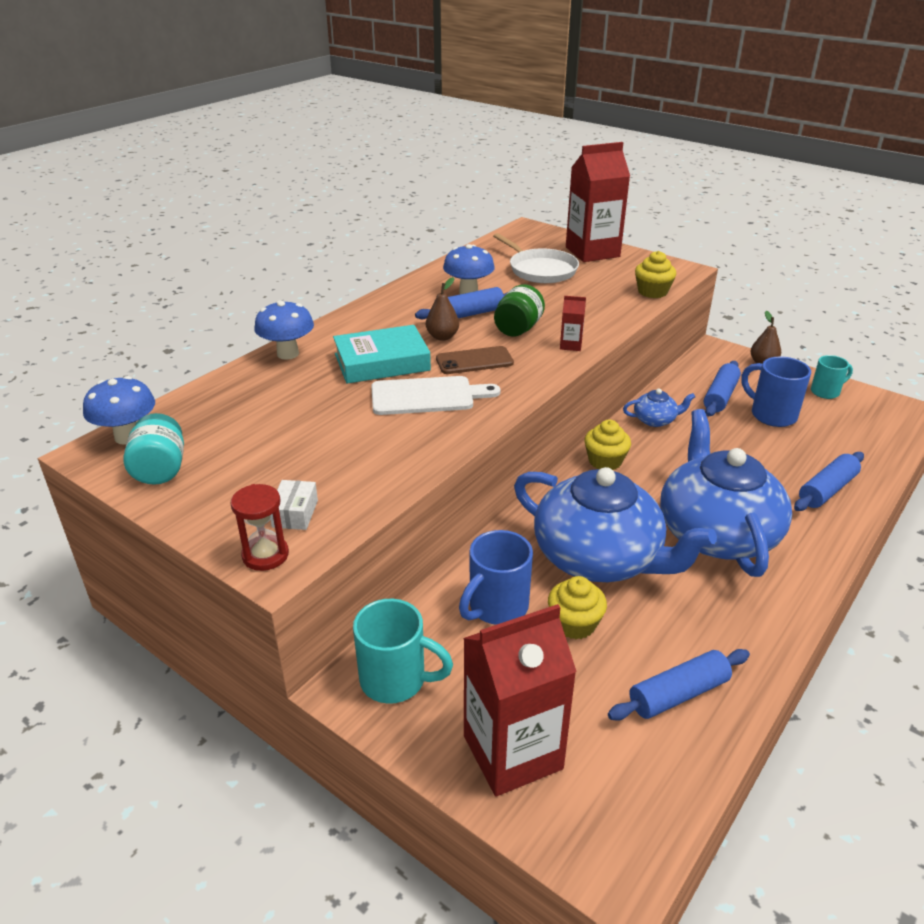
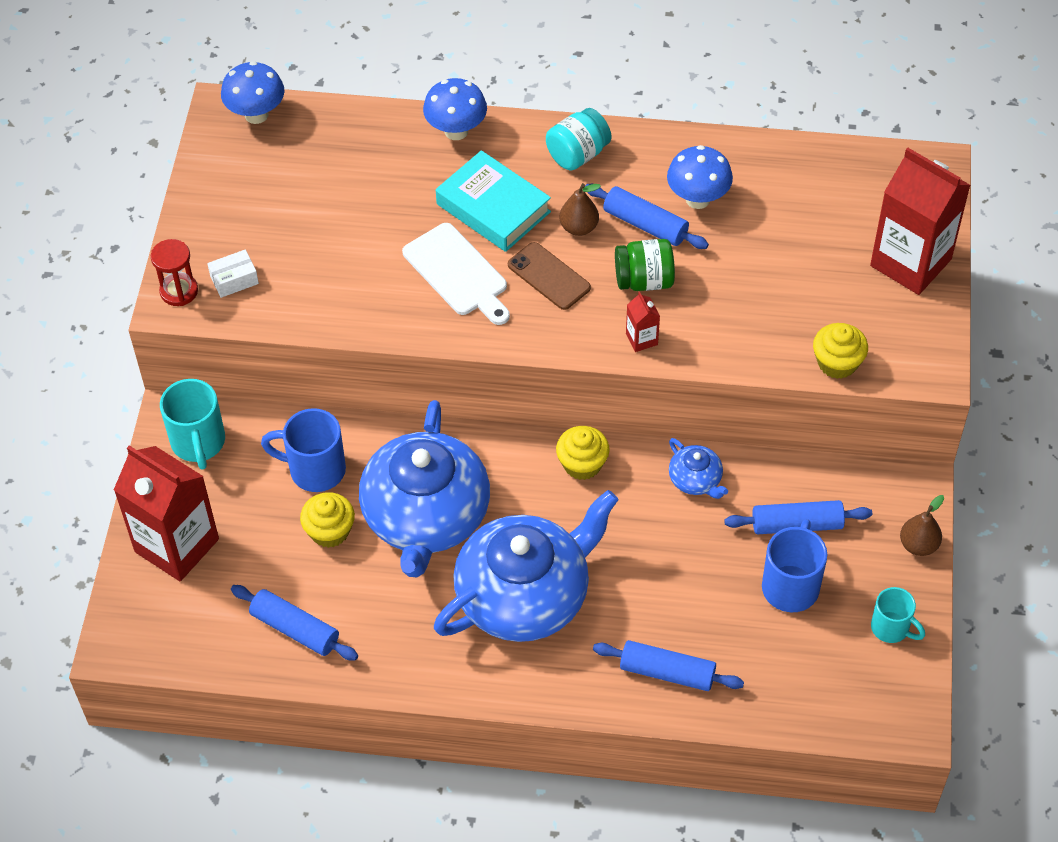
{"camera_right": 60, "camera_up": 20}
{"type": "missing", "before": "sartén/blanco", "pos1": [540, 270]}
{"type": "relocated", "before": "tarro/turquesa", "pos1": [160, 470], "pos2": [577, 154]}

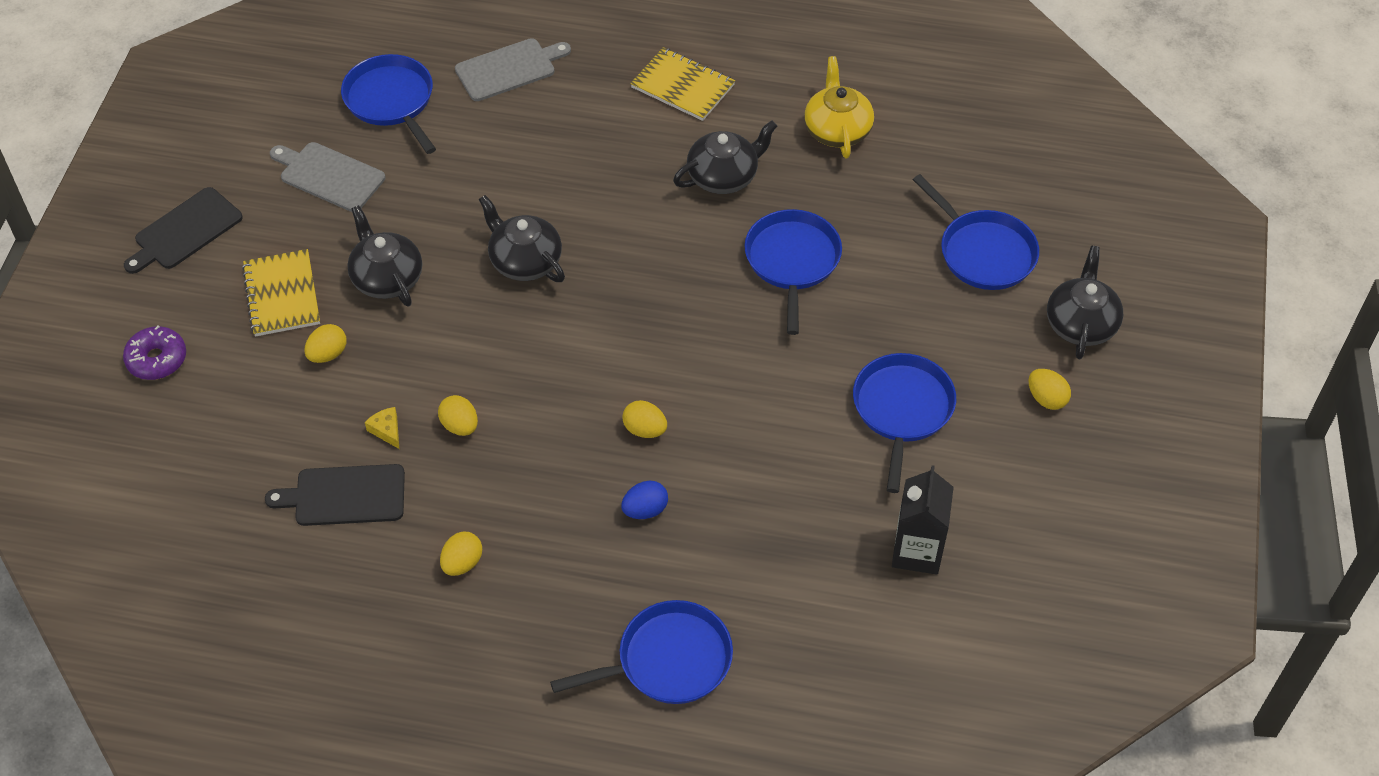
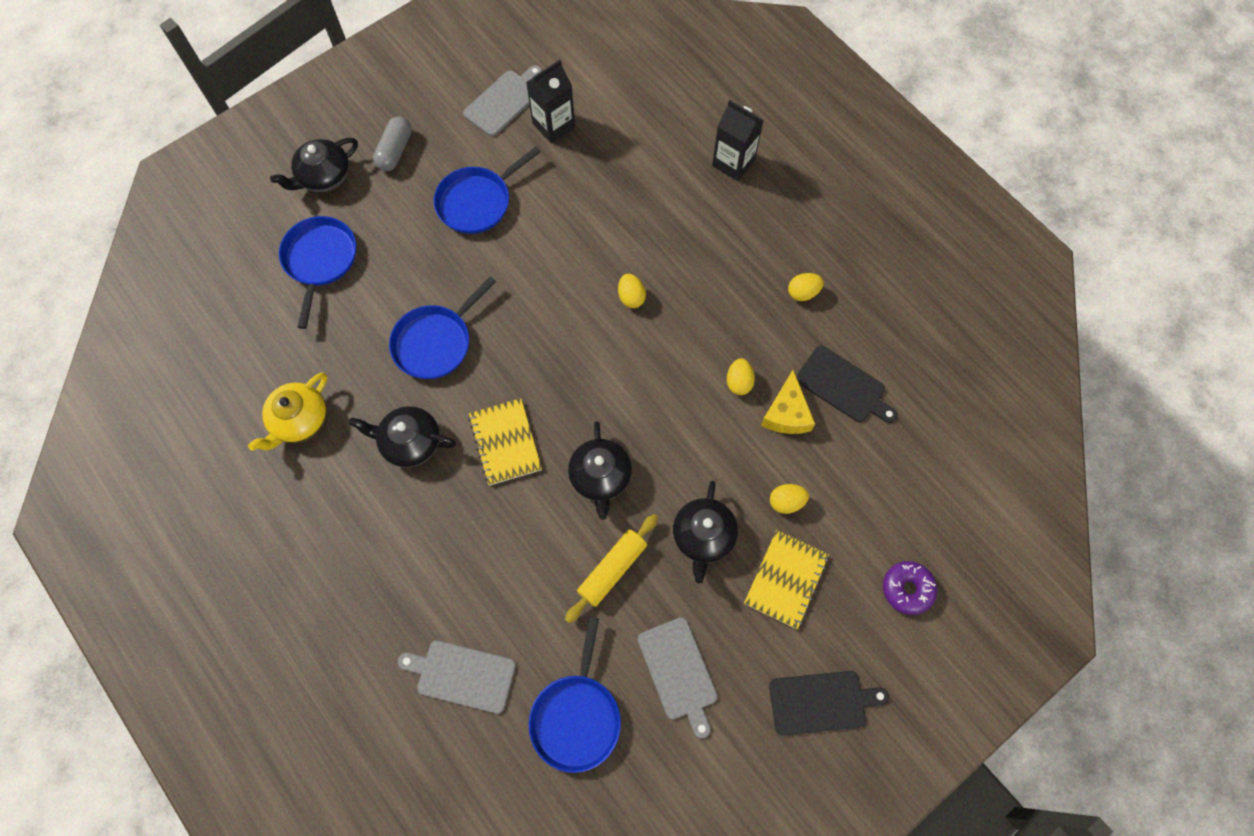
{"camera_right": -140, "camera_up": 15}
{"type": "missing", "before": "huevo/azul", "pos1": [645, 510]}
{"type": "appeared", "after": "tabla de cortar/gris", "pos2": [504, 101]}
{"type": "appeared", "after": "rodillo/amarillo", "pos2": [612, 570]}
{"type": "relocated", "before": "cuaderno/amarillo", "pos1": [682, 86], "pos2": [505, 442]}
{"type": "exchanged", "before": "sartén/azul", "after": "cartón de leche/negro", "pos1": [668, 660], "pos2": [733, 163]}
{"type": "exchanged", "before": "huevo/amarillo", "after": "cápsula/gris", "pos1": [1046, 399], "pos2": [395, 151]}
{"type": "size", "before": "queso/amarillo", "pos1": [387, 430], "pos2": [786, 413], "scale": 1.88}

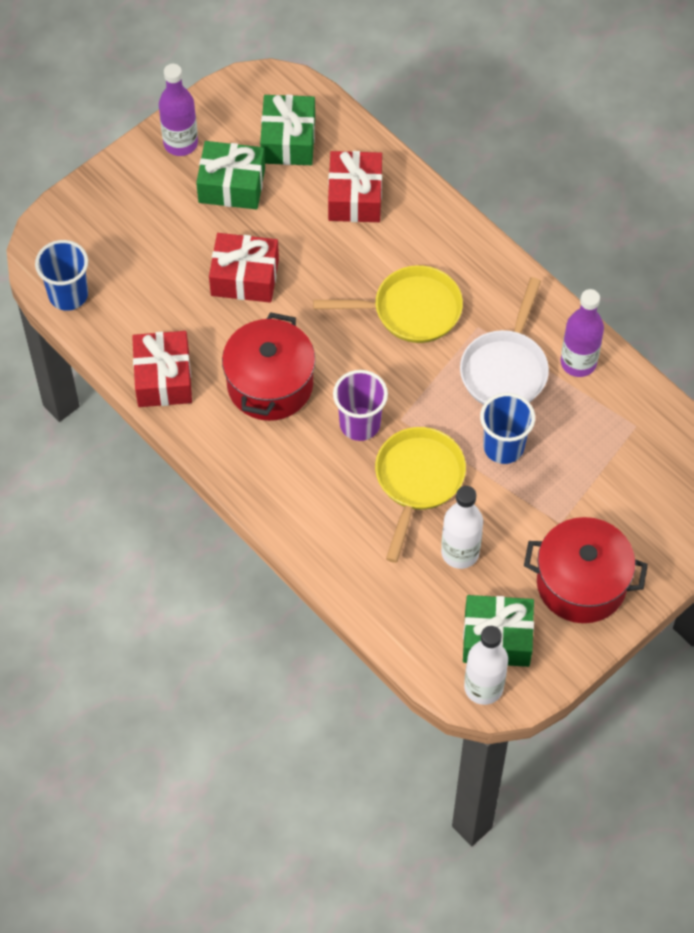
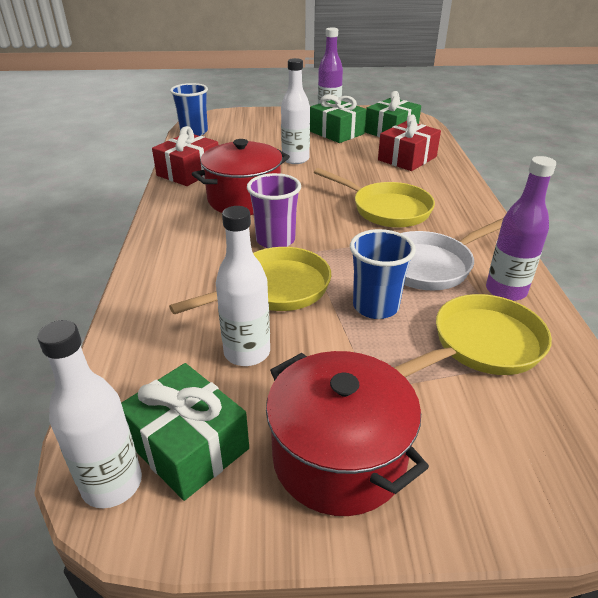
{"camera_right": 40, "camera_up": -25}
{"type": "appeared", "after": "sartén/amarillo", "pos2": [481, 345]}
{"type": "exchanged", "before": "regalo/rojo", "after": "botella/blanco", "pos1": [245, 277], "pos2": [295, 159]}

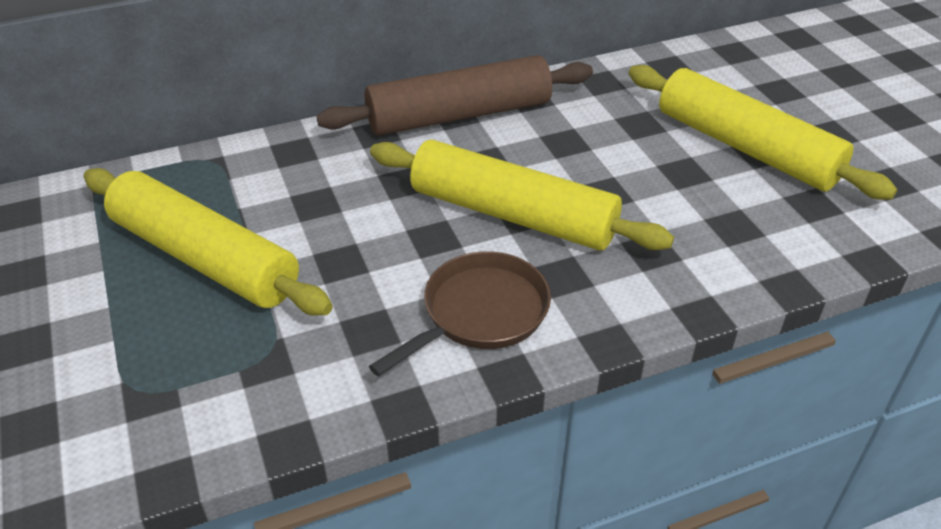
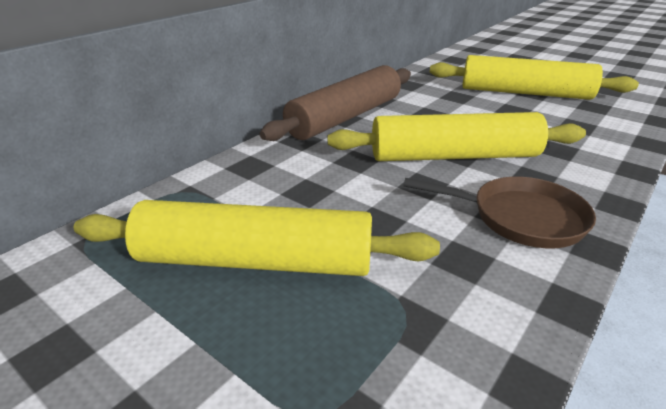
{"camera_right": -30, "camera_up": -10}
{"type": "spun", "before": "sartén/marrón", "pos1": [479, 314], "pos2": [519, 218], "turn": 90}

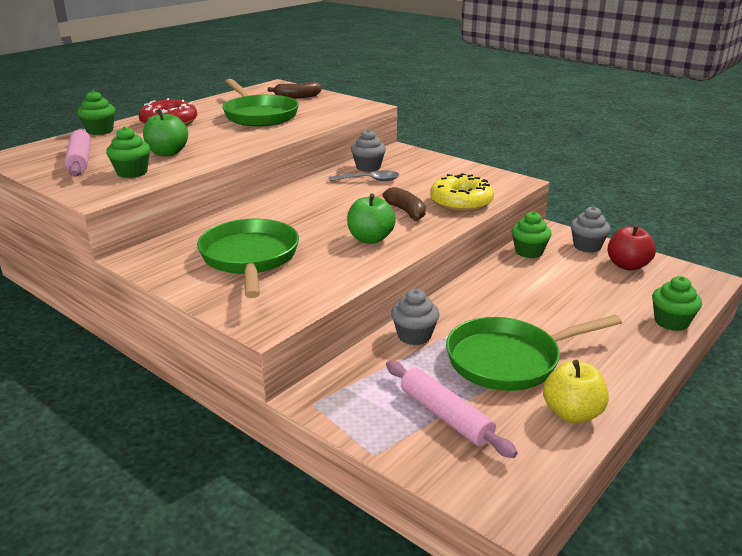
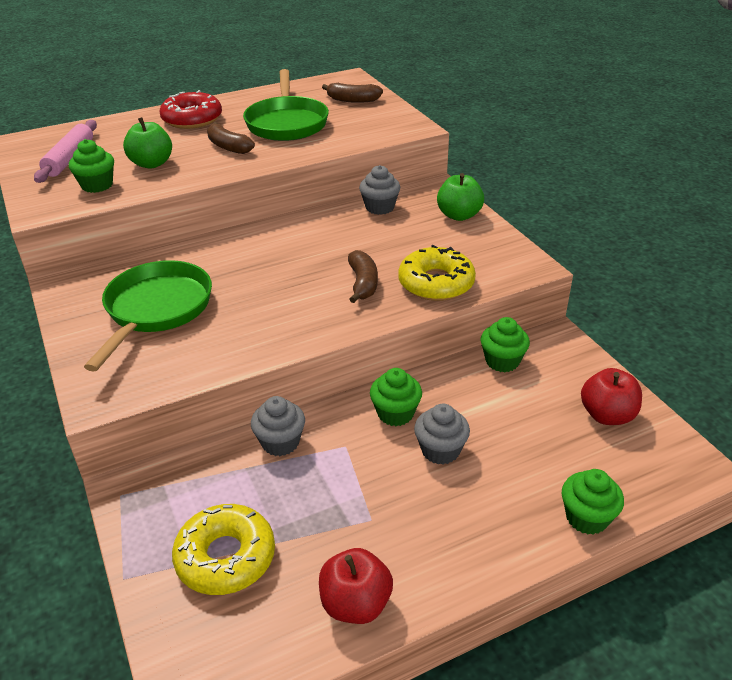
{"camera_right": 25, "camera_up": 10}
{"type": "missing", "before": "cuchara/gris", "pos1": [369, 180]}
{"type": "missing", "before": "sartén/verde", "pos1": [509, 360]}
{"type": "appeared", "after": "plátano/marrón", "pos2": [228, 146]}
{"type": "relocated", "before": "magdalena/verde", "pos1": [100, 131], "pos2": [395, 413]}
{"type": "relocated", "before": "manzana/verde", "pos1": [370, 239], "pos2": [459, 215]}
{"type": "relocated", "before": "magdalena/gris", "pos1": [587, 246], "pos2": [440, 450]}
{"type": "exchanged", "before": "rodillo/rosa", "after": "rosquilla/amarillo", "pos1": [445, 416], "pos2": [226, 557]}
{"type": "colour", "before": "manzana/amarillo", "after": "manzana/rojo", "pos1": [572, 413], "pos2": [355, 604]}

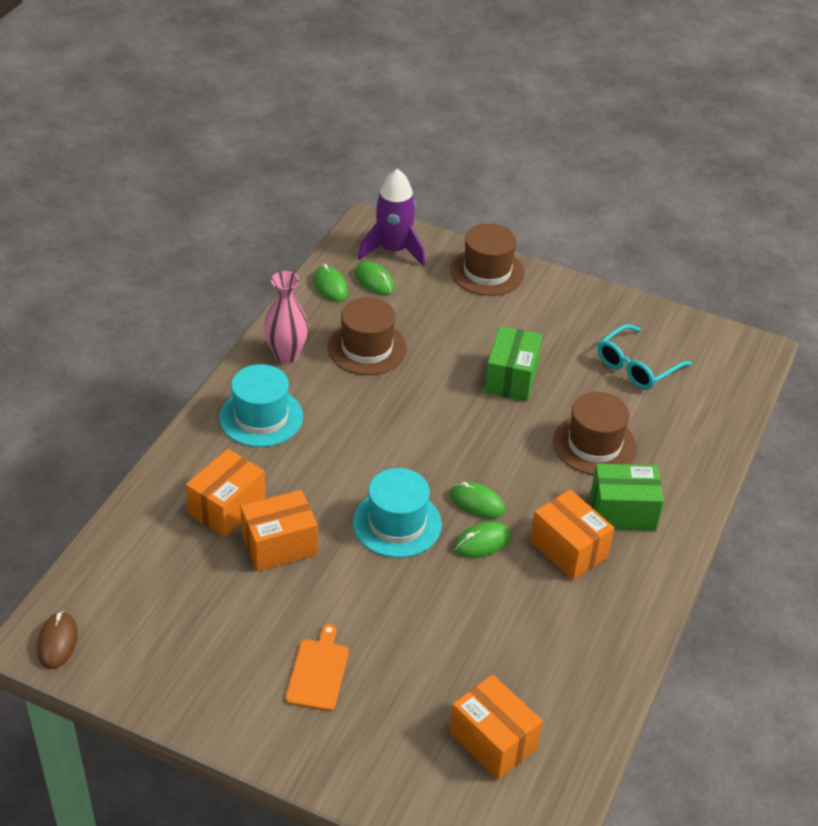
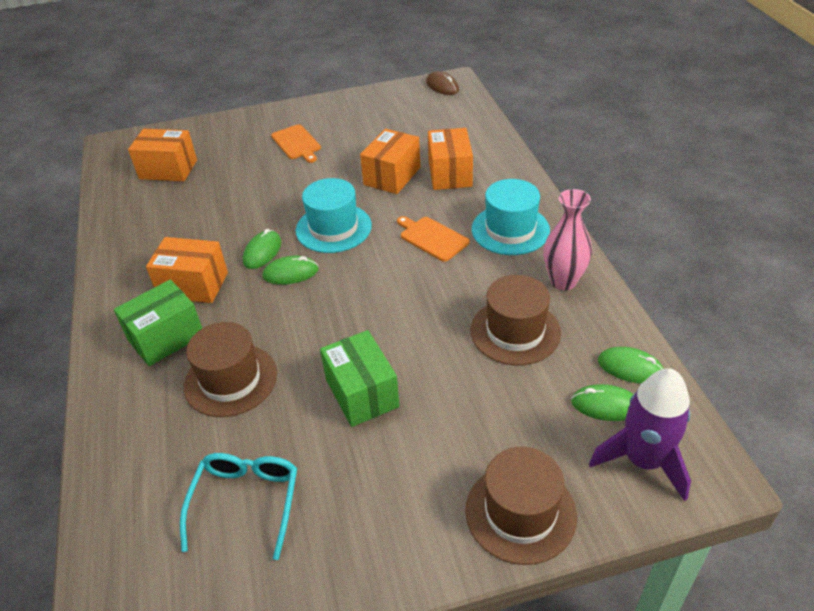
{"camera_right": 145, "camera_up": 0}
{"type": "appeared", "after": "tabla de cortar/naranja", "pos2": [432, 238]}

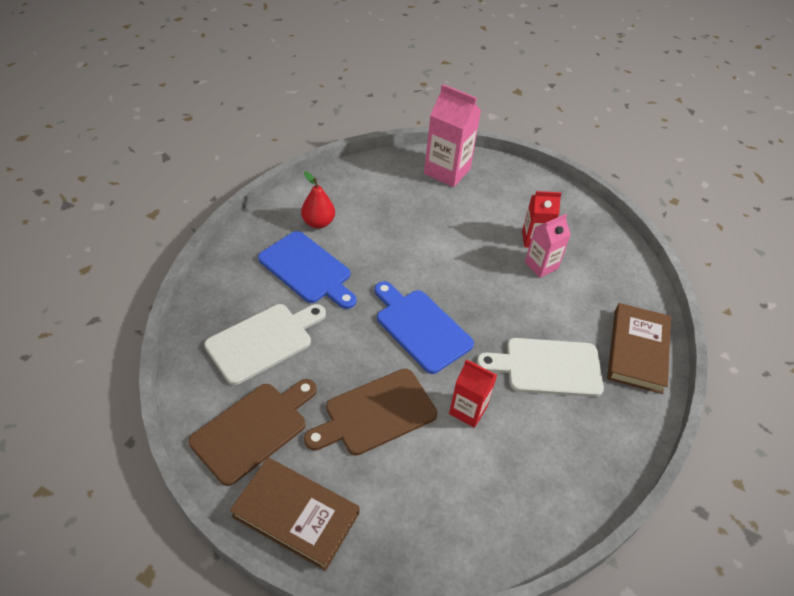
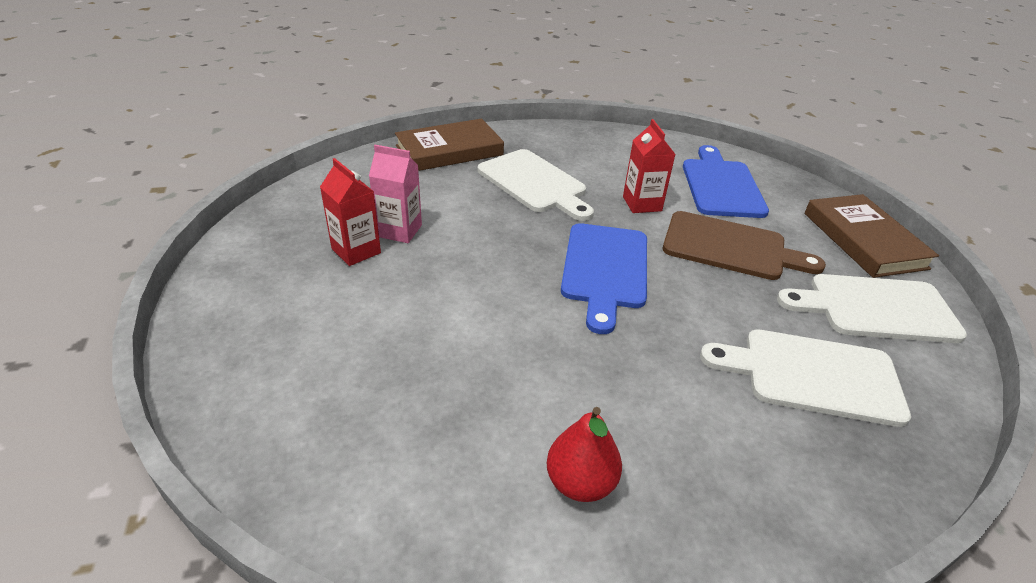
{"camera_right": -130, "camera_up": -10}
{"type": "missing", "before": "cartón de leche/rosa", "pos1": [447, 171]}
{"type": "relocated", "before": "tabla de cortar/azul", "pos1": [308, 269], "pos2": [721, 185]}
{"type": "colour", "before": "tabla de cortar/marrón", "after": "tabla de cortar/blanco", "pos1": [253, 429], "pos2": [875, 308]}

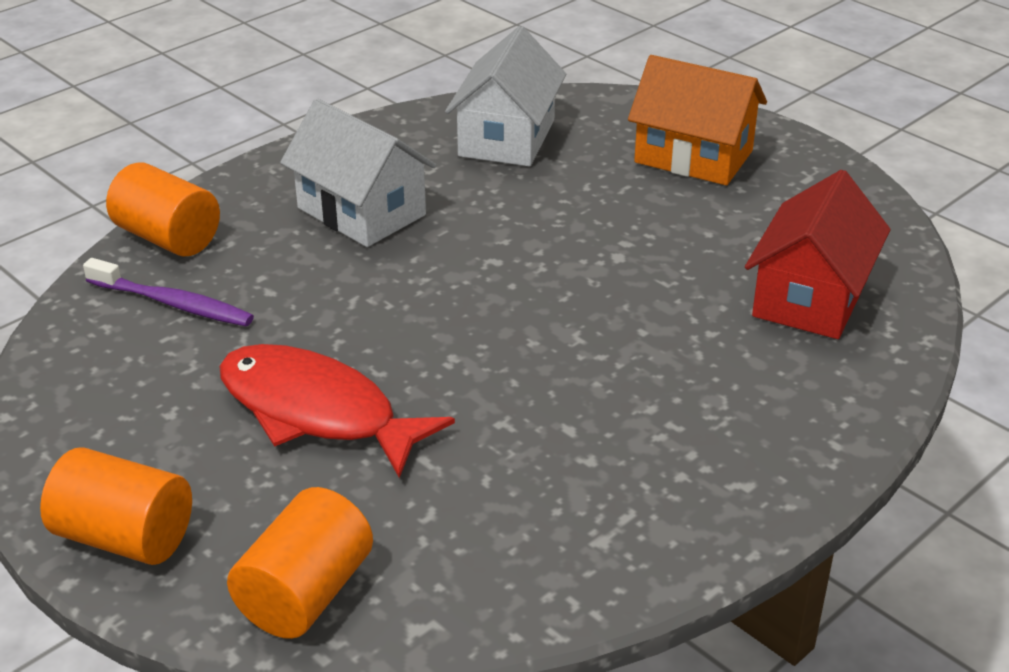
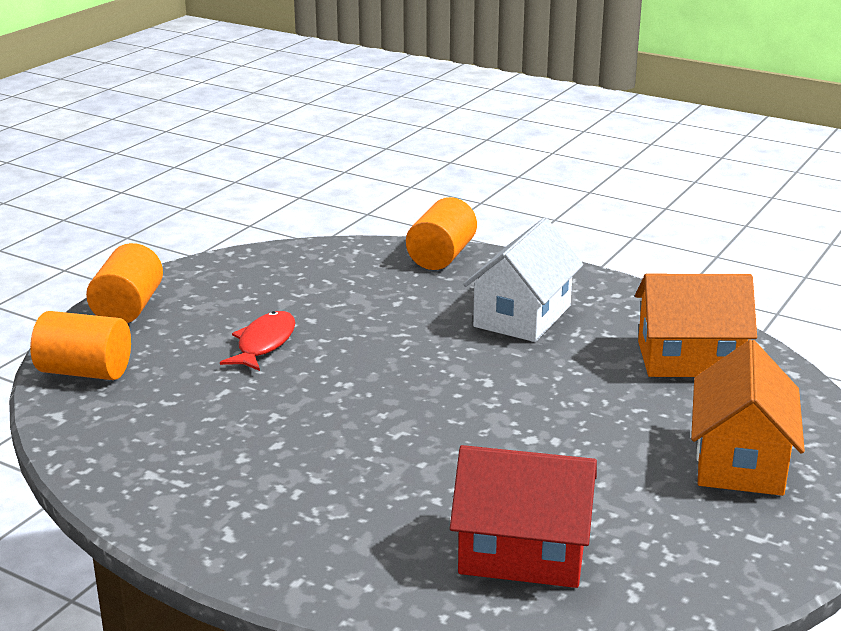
{"camera_right": 75, "camera_up": -10}
{"type": "missing", "before": "cepillo de dientes/morado", "pos1": [173, 303]}
{"type": "colour", "before": "casa/blanco", "after": "casa/naranja", "pos1": [507, 138], "pos2": [689, 359]}
{"type": "size", "before": "pez/rojo", "pos1": [316, 412], "pos2": [264, 343], "scale": 0.62}

